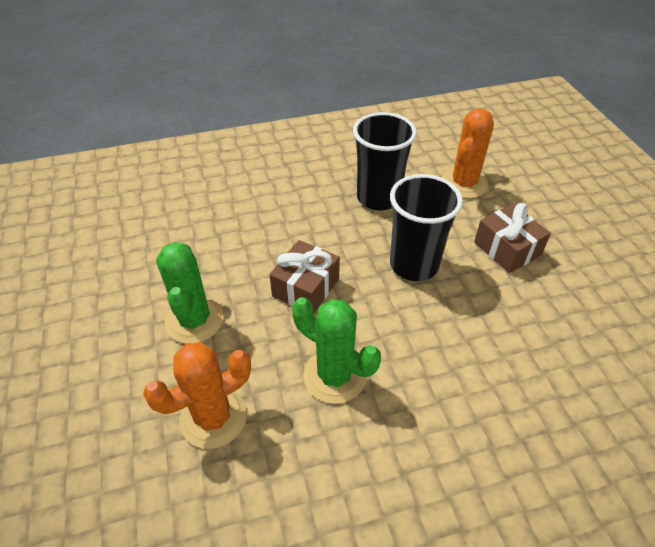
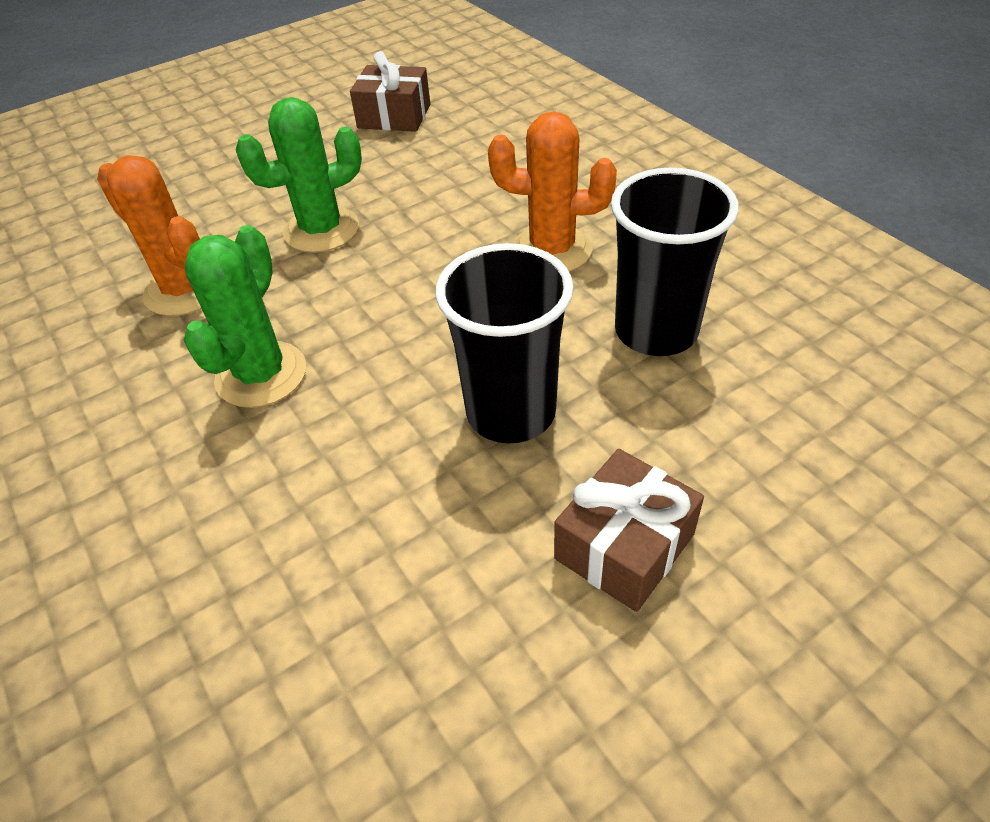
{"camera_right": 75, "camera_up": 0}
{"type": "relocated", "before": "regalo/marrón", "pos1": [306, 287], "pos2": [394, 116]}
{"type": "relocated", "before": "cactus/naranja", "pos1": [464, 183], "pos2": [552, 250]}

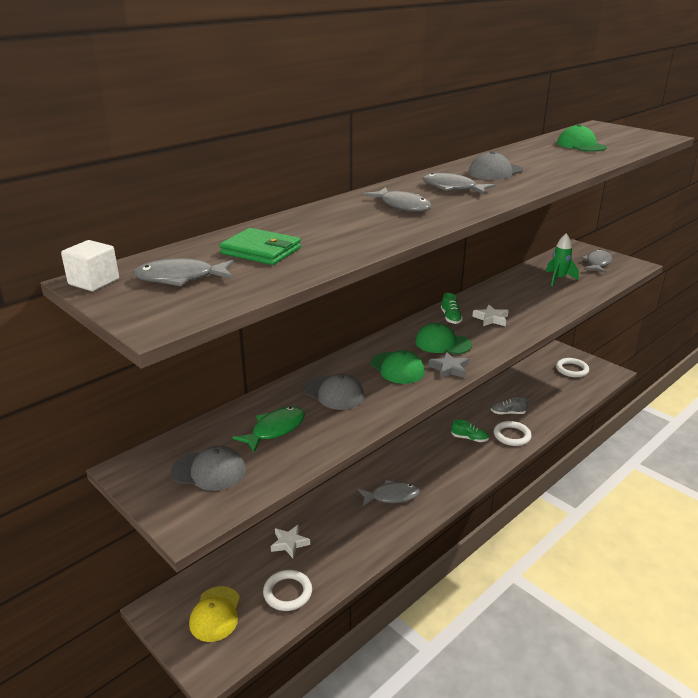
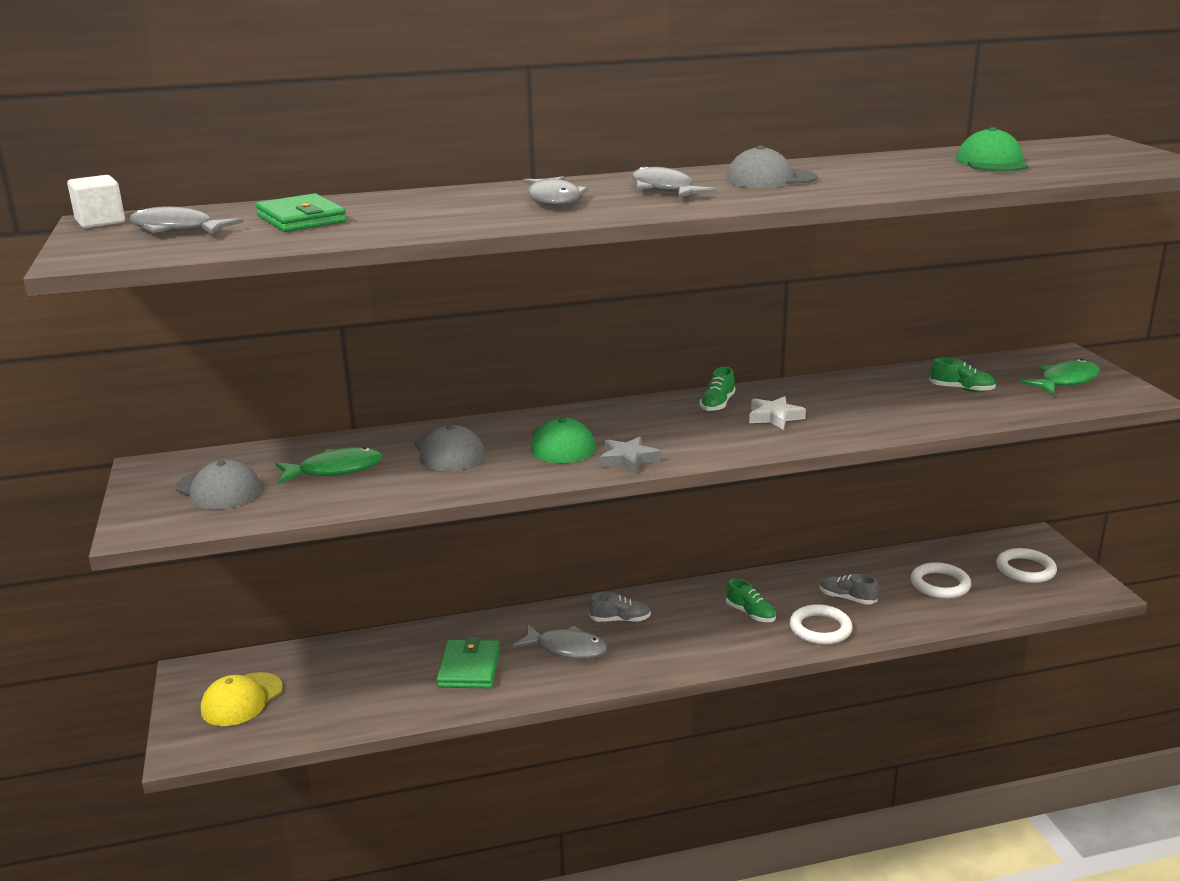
{"camera_right": 30, "camera_up": -5}
{"type": "missing", "before": "estrella/blanco", "pos1": [289, 543]}
{"type": "missing", "before": "gorra/verde", "pos1": [442, 343]}
{"type": "appeared", "after": "cartera/verde", "pos2": [469, 668]}
{"type": "appeared", "after": "zapato/gris", "pos2": [620, 620]}
{"type": "relocated", "before": "anillo/blanco", "pos1": [287, 592], "pos2": [940, 584]}
{"type": "exchanged", "before": "cohete/verde", "after": "zapato/verde", "pos1": [558, 279], "pos2": [961, 389]}
{"type": "colour", "before": "pez/gris", "after": "pez/verde", "pos1": [597, 263], "pos2": [1065, 381]}

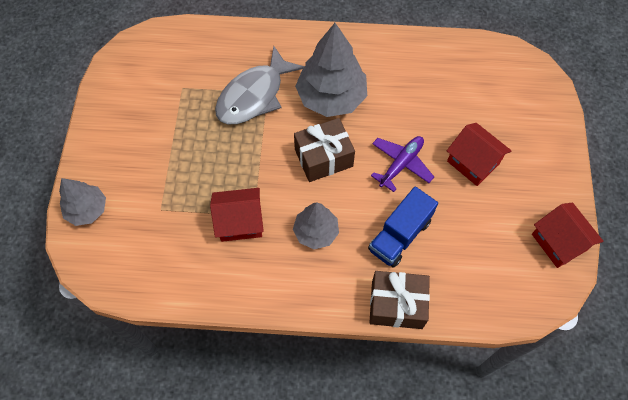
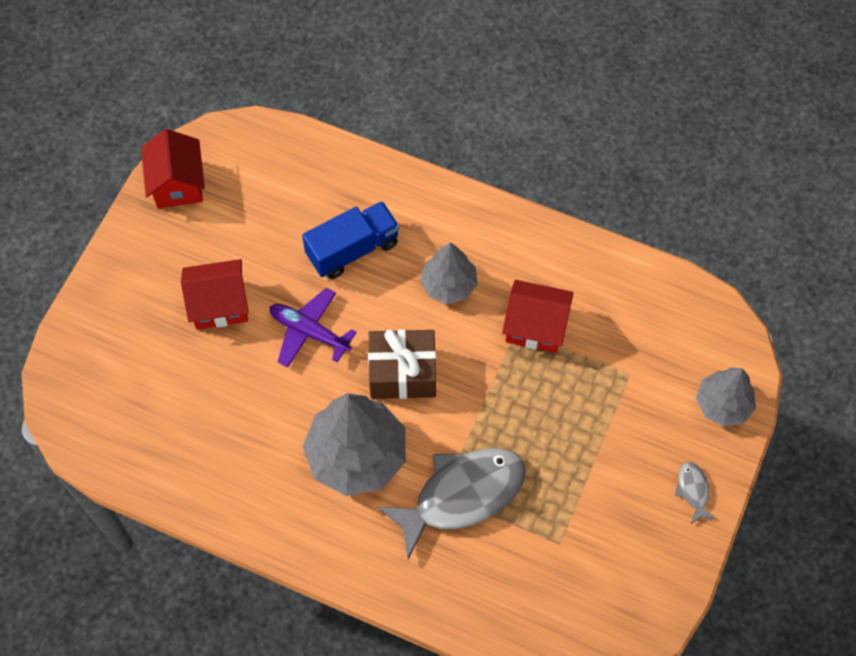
{"camera_right": -160, "camera_up": 0}
{"type": "missing", "before": "regalo/marrón", "pos1": [396, 305]}
{"type": "appeared", "after": "pez/gris", "pos2": [693, 490]}
{"type": "spun", "before": "avión/morado", "pos1": [401, 164], "pos2": [309, 332], "turn": 60}
{"type": "spun", "before": "casa/rojo", "pos1": [473, 162], "pos2": [219, 304], "turn": -75}

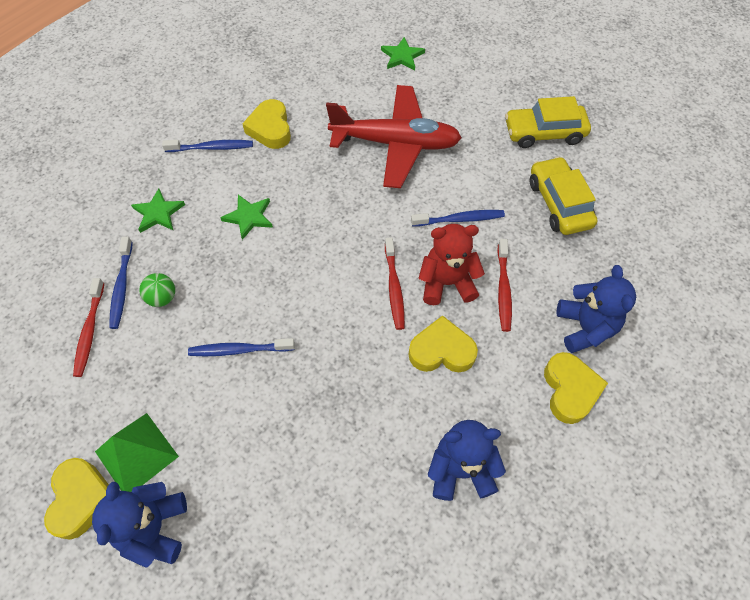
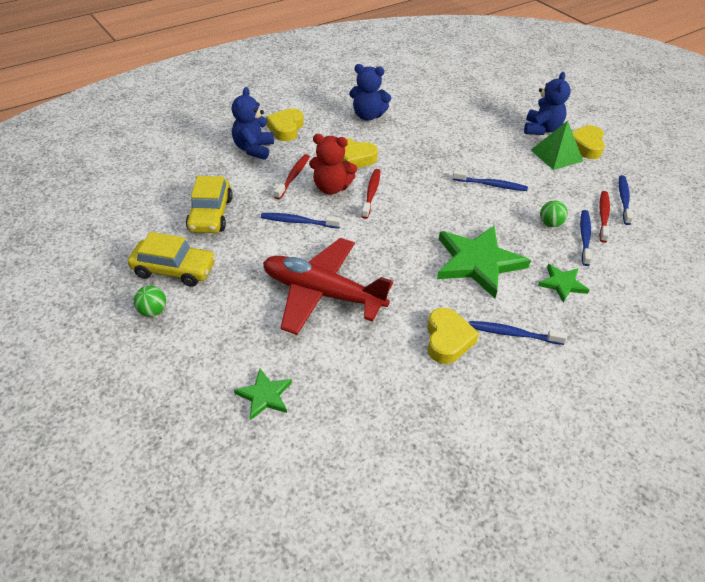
{"camera_right": -165, "camera_up": -15}
{"type": "appeared", "after": "pelota/verde", "pos2": [153, 311]}
{"type": "appeared", "after": "cepillo de dientes/azul", "pos2": [623, 199]}
{"type": "size", "before": "estrella/verde", "pos1": [249, 217], "pos2": [478, 262], "scale": 1.99}

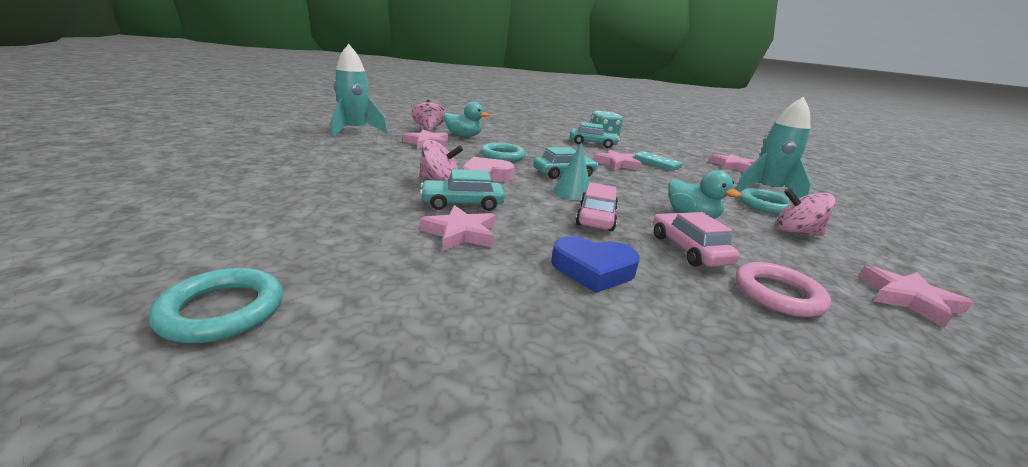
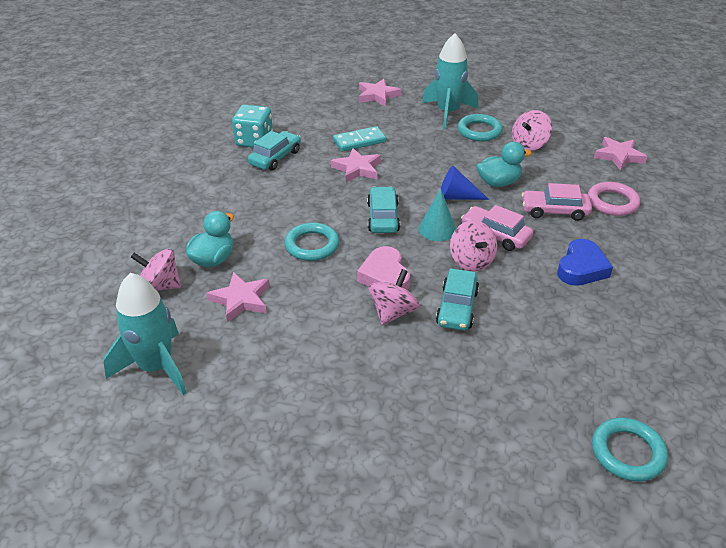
{"camera_right": -65, "camera_up": 15}
{"type": "missing", "before": "estrella/rosa", "pos1": [461, 233]}
{"type": "appeared", "after": "cono/azul", "pos2": [456, 197]}
{"type": "appeared", "after": "peonza/rosa", "pos2": [471, 261]}

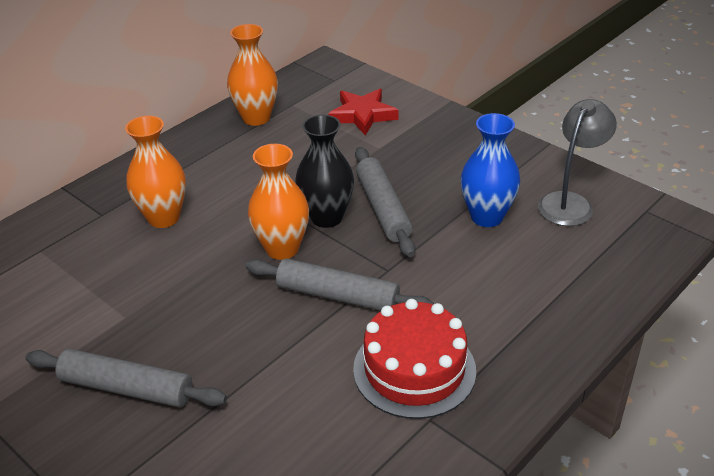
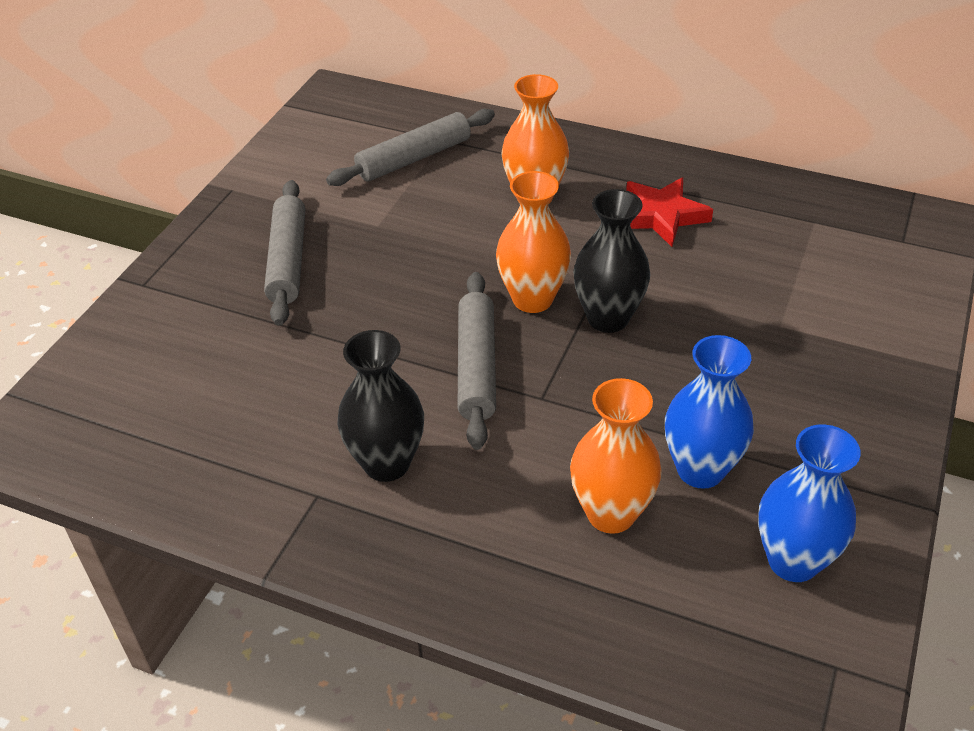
{"camera_right": 70, "camera_up": 5}
{"type": "relocated", "before": "florero/naranja", "pos1": [256, 118], "pos2": [611, 513]}
{"type": "relocated", "before": "estrella/rojo", "pos1": [362, 115], "pos2": [661, 216]}
{"type": "relocated", "before": "rodillo/gris", "pos1": [383, 208], "pos2": [414, 158]}
{"type": "exchanged", "before": "tarta/rojo", "after": "florero/negro", "pos1": [414, 369], "pos2": [386, 463]}
{"type": "exchanged", "before": "lámpara/gris", "after": "florero/azul", "pos1": [570, 202], "pos2": [793, 561]}

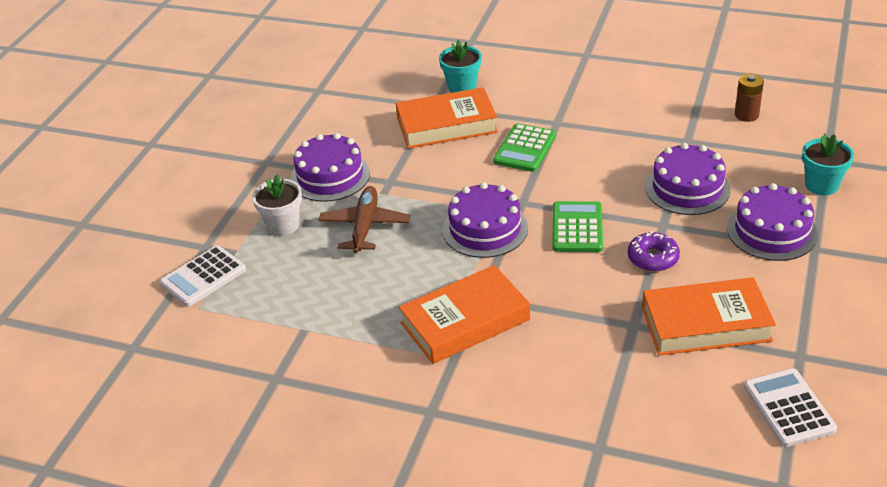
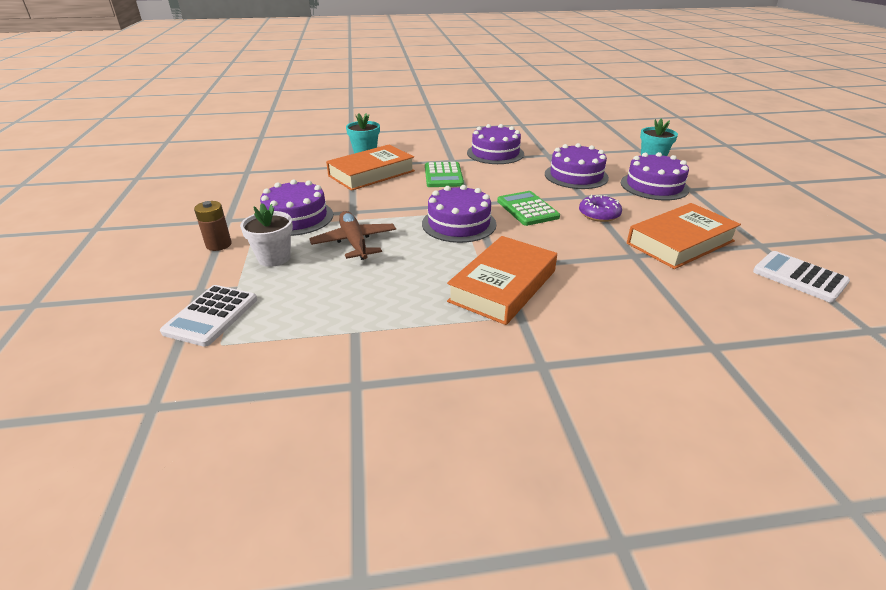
{"camera_right": -30, "camera_up": -5}
{"type": "appeared", "after": "tarta/morado", "pos2": [495, 153]}
{"type": "relocated", "before": "pila/marrón", "pos1": [746, 115], "pos2": [219, 245]}

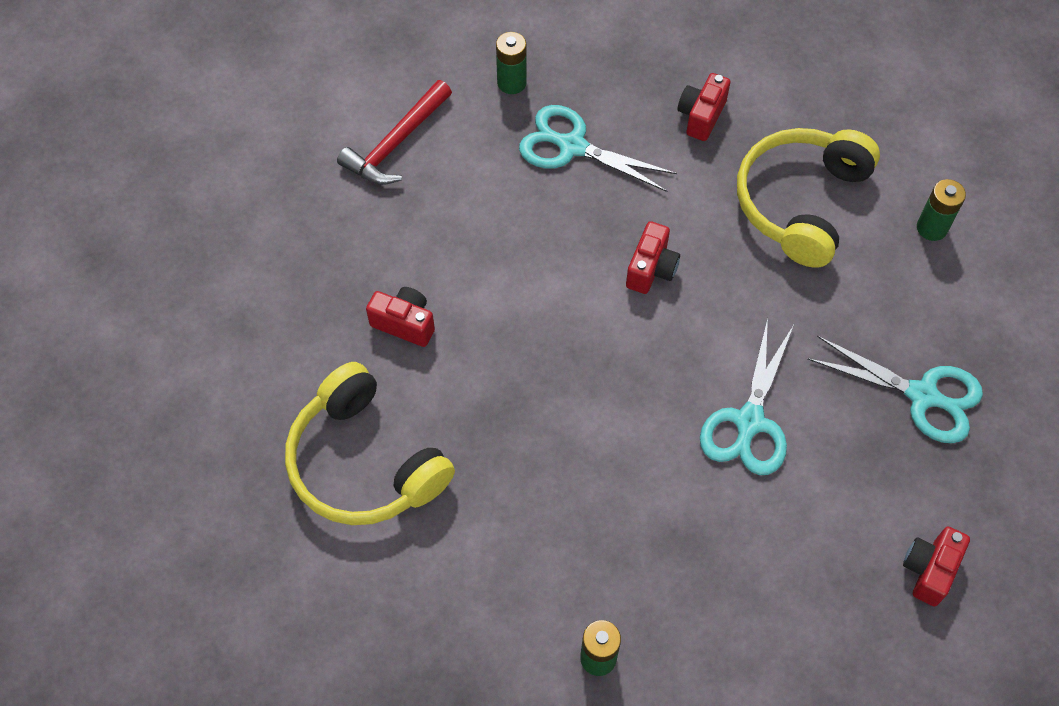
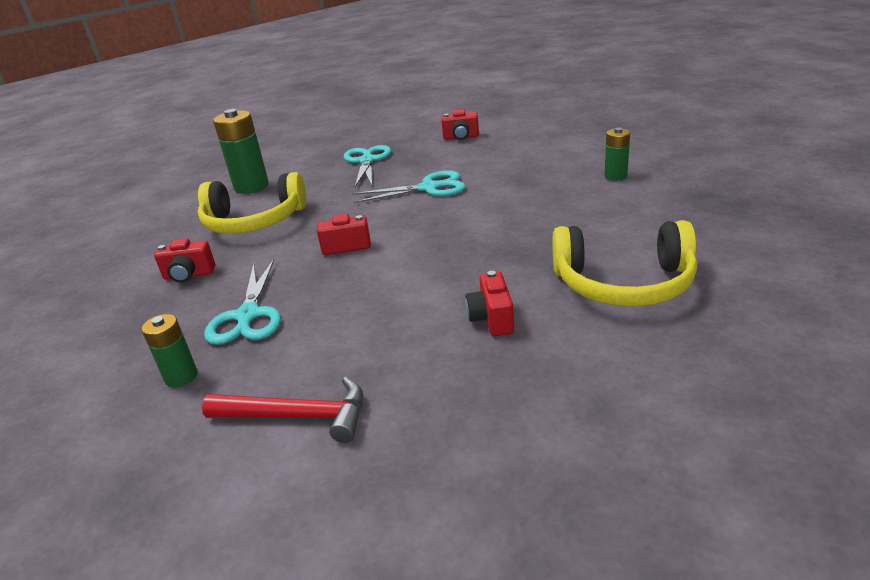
{"camera_right": -115, "camera_up": -30}
{"type": "spun", "before": "auriculares/amarillo", "pos1": [364, 463], "pos2": [624, 283], "turn": 75}
{"type": "size", "before": "pila/verde", "pos1": [931, 228], "pos2": [251, 186], "scale": 1.76}

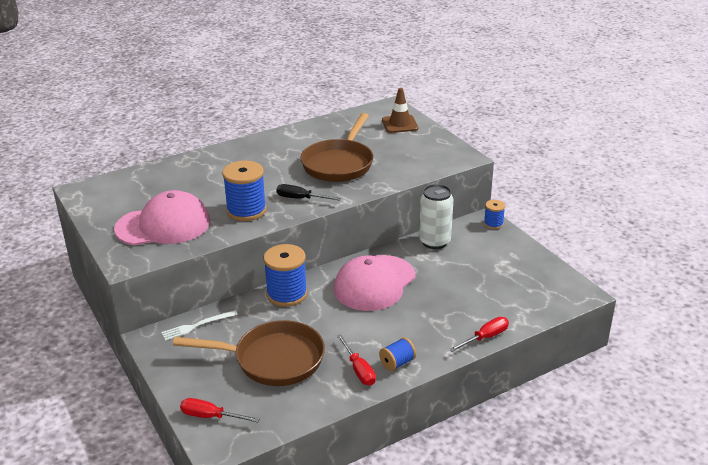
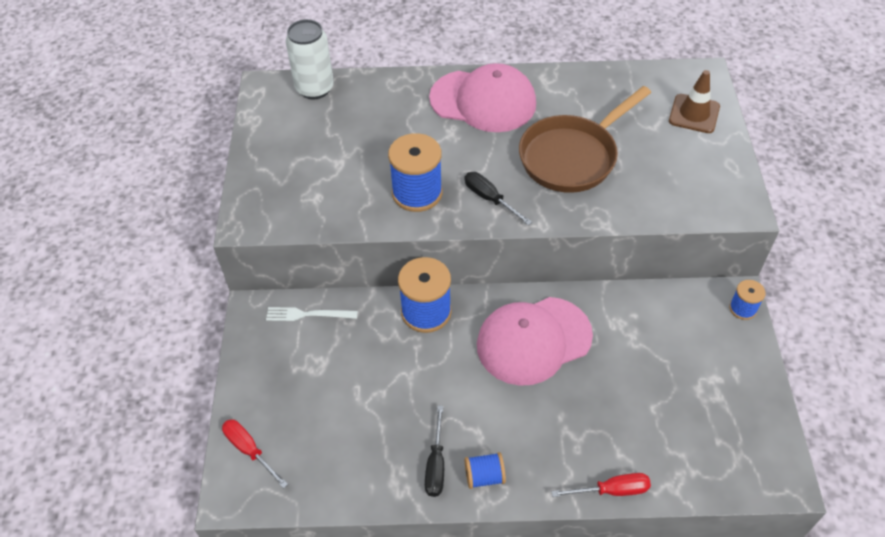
{"camera_right": 30, "camera_up": 20}
{"type": "missing", "before": "sartén/marrón", "pos1": [273, 359]}
{"type": "relocated", "before": "gorra/rosa", "pos1": [163, 225], "pos2": [483, 101]}
{"type": "relocated", "before": "lata/blanco", "pos1": [434, 242], "pos2": [314, 88]}
{"type": "colour", "before": "destornillador/rojo", "after": "destornillador/negro", "pos1": [359, 370], "pos2": [436, 464]}

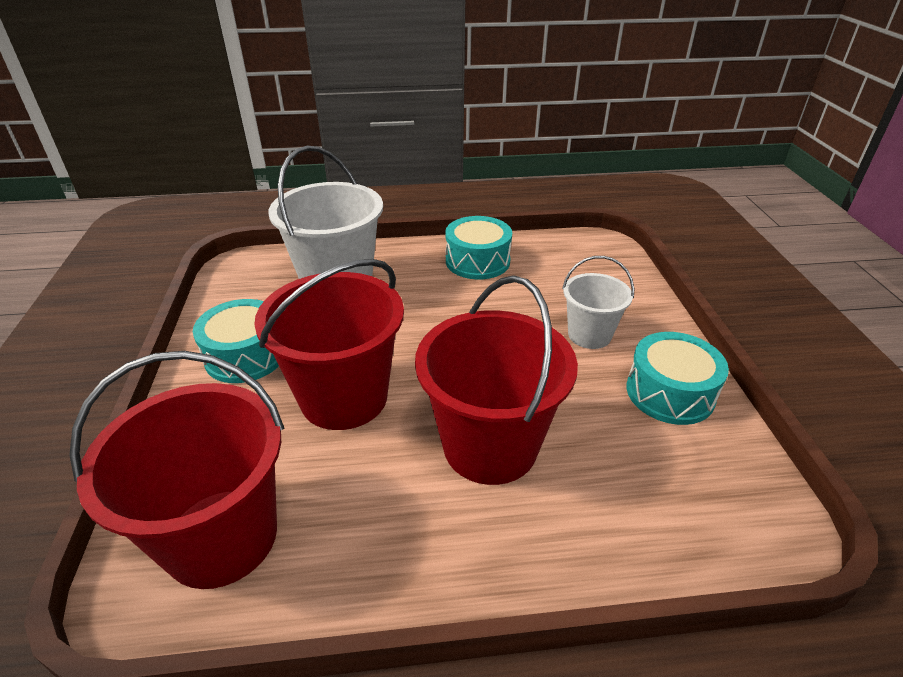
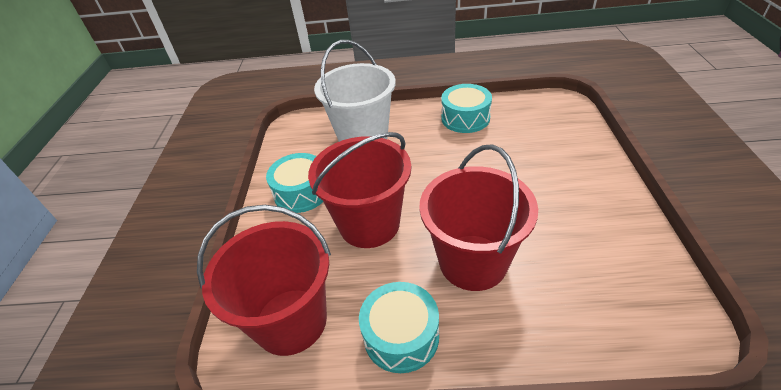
{"camera_right": 10, "camera_up": 5}
{"type": "missing", "before": "balde/blanco", "pos1": [589, 335]}
{"type": "relocated", "before": "tambor/turquesa", "pos1": [670, 392], "pos2": [401, 336]}

